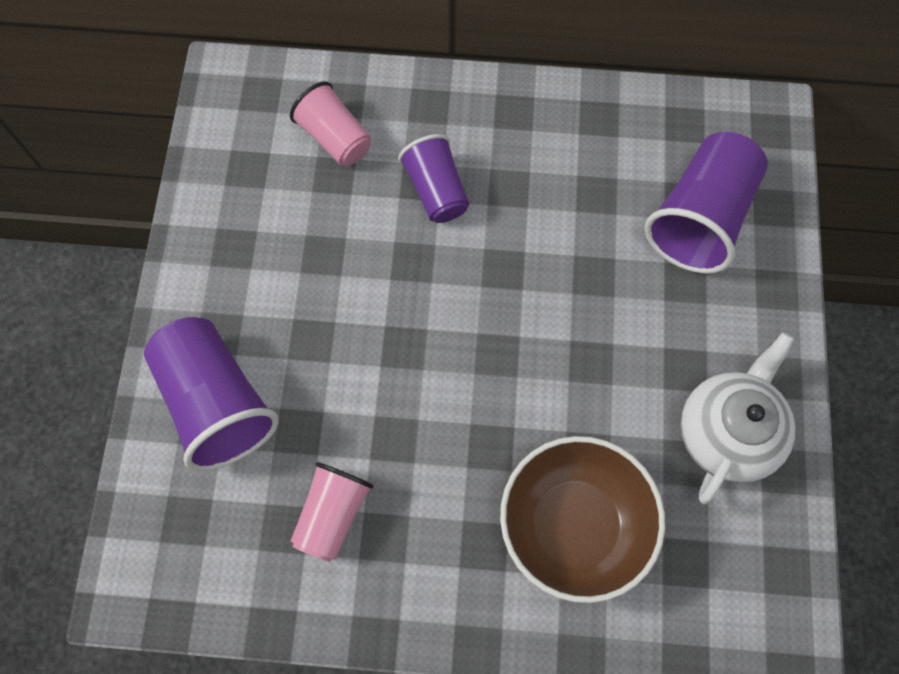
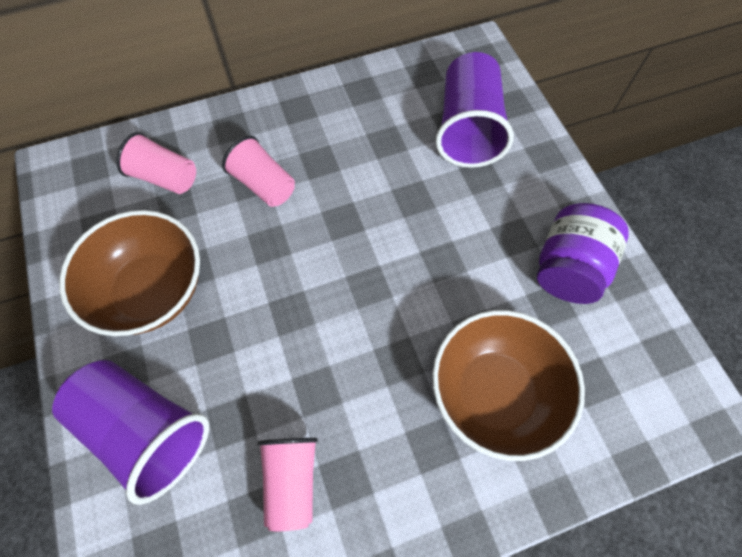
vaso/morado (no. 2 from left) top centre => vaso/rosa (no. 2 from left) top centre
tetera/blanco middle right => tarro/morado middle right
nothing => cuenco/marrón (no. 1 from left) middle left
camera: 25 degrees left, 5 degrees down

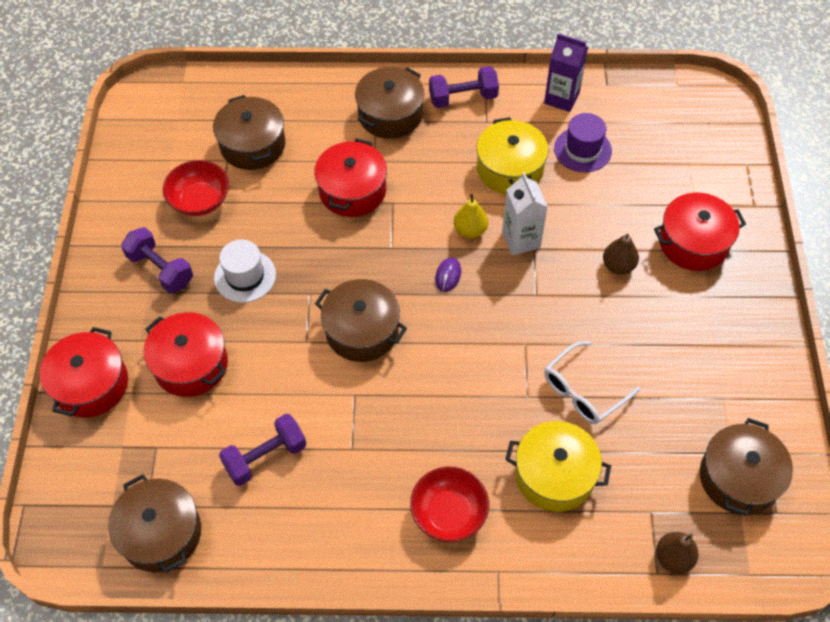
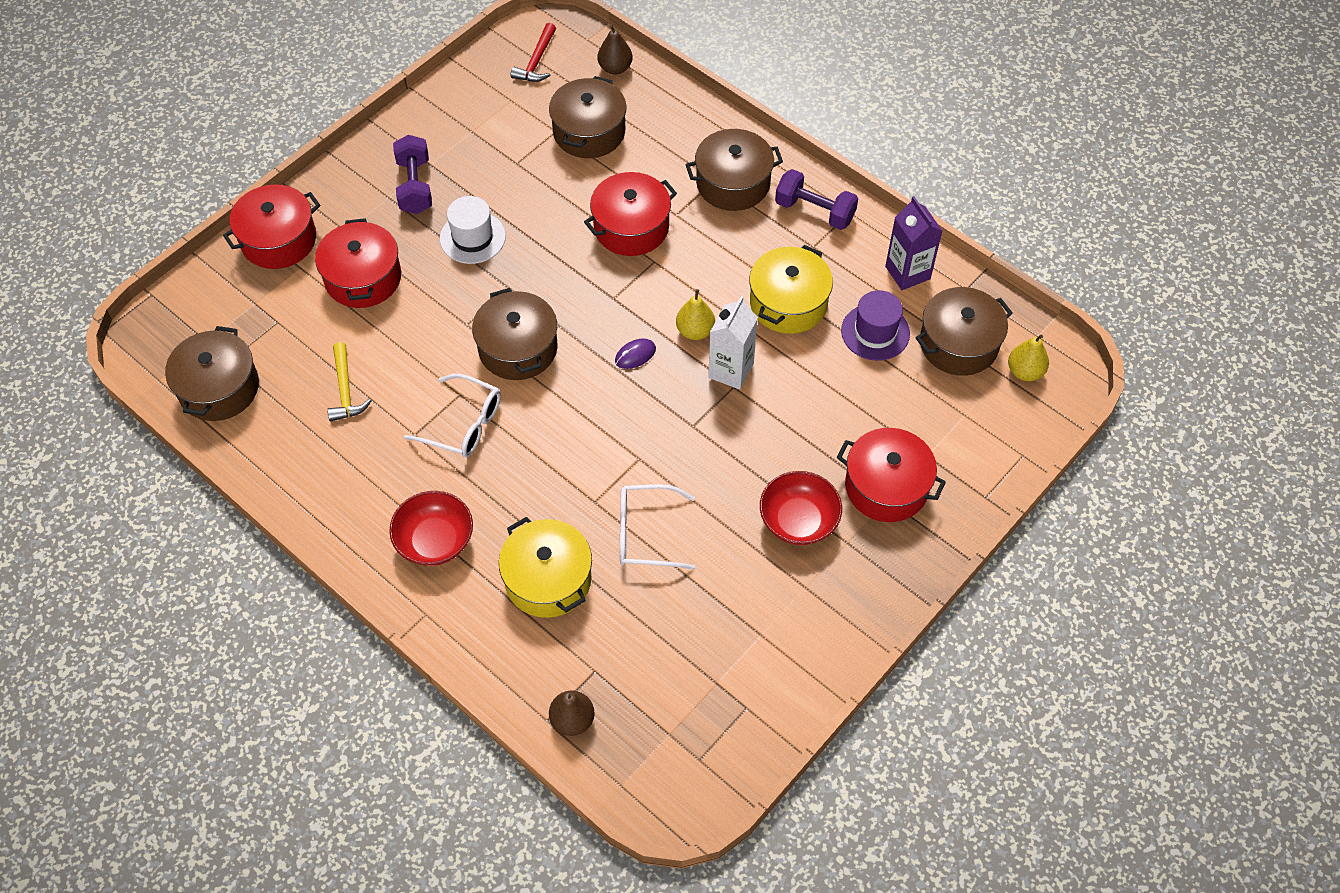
cuenco/rojo (no. 1 from left in the first image) top left => cuenco/rojo (no. 2 from left) centre, shifted
pera/marrón (no. 1 from left in the first image) middle right => pera/marrón (no. 2 from left) top centre, shifted
mancuerna/morado (no. 2 from left) bottom left => martillo/amarillo middle left
olla/marrón (no. 5 from left) bottom right => olla/marrón (no. 5 from left) middle right, shifted
nothing => martillo/rojo top centre
nothing => pera/amarillo (no. 2 from left) middle right
nothing => gafas/blanco (no. 1 from left) centre
camera: 40 degrees right, 0 degrees up

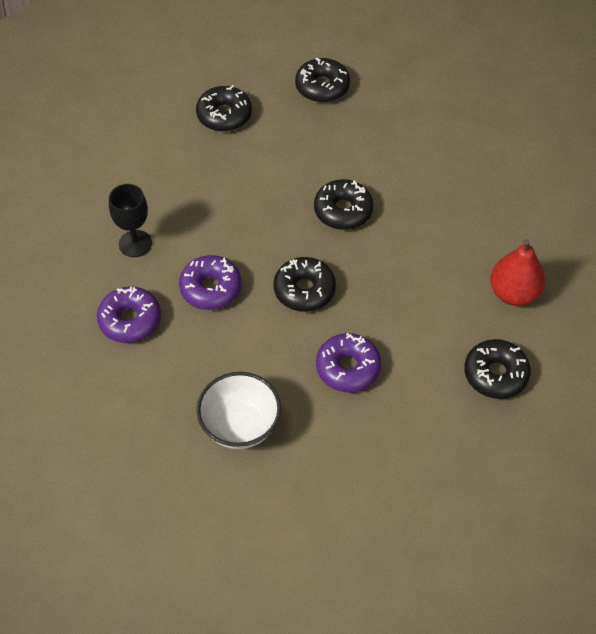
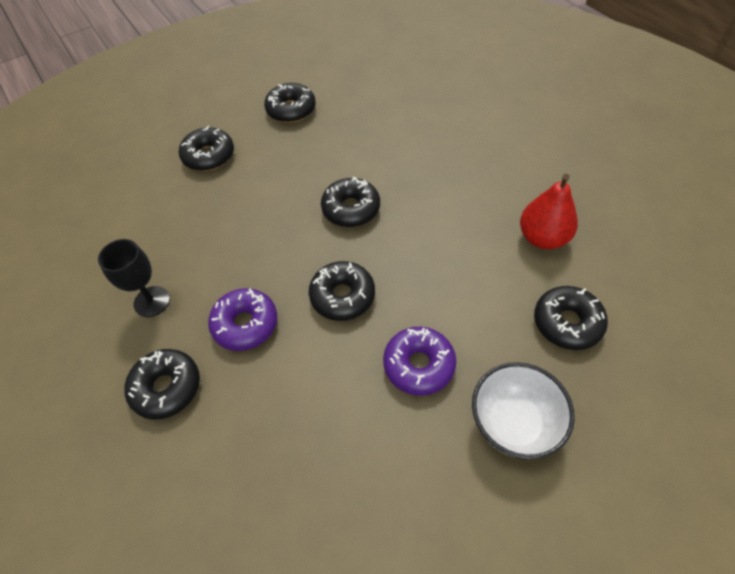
rosquilla/morado (no. 1 from left) middle left => rosquilla/negro (no. 1 from left) bottom left
cuenco/blanco centre => cuenco/blanco bottom right, shifted
camera: 15 degrees left, 0 degrees up

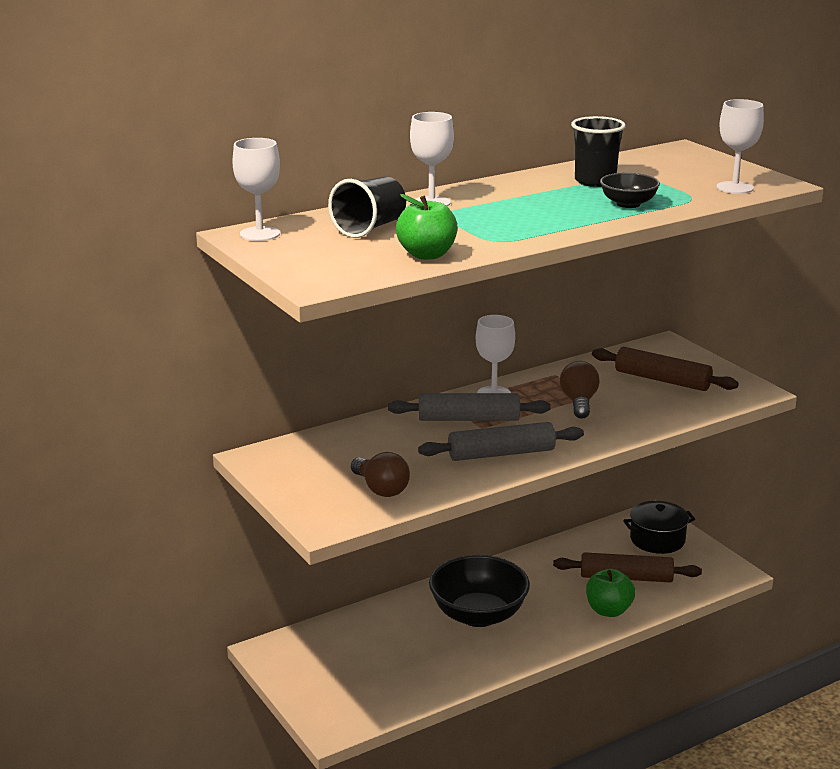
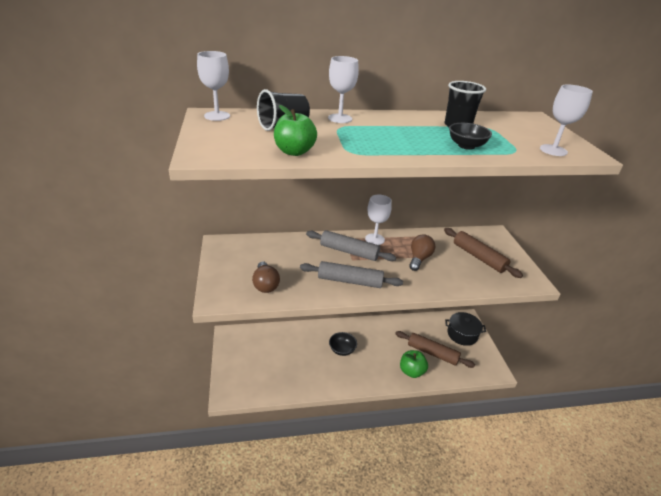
cuenco/negro (no. 1 from left) bottom centre, x0.52
camera: 20 degrees right, 10 degrees up

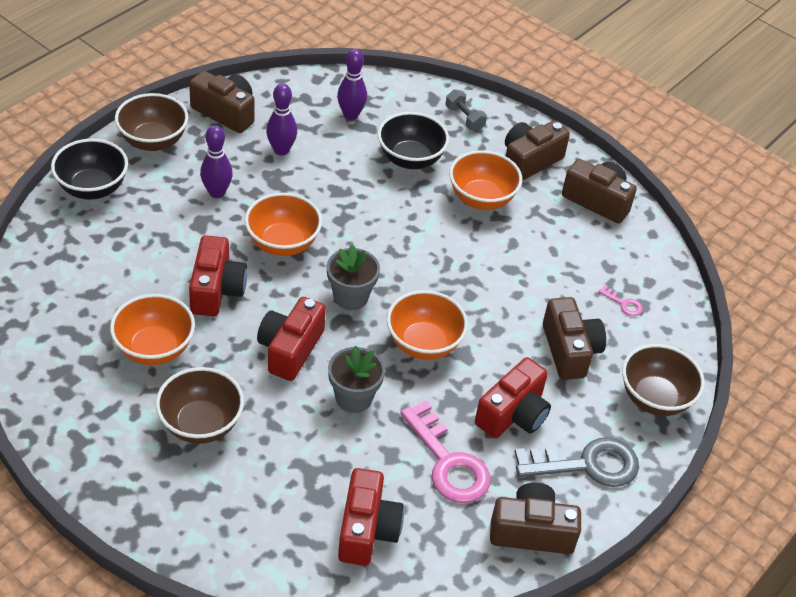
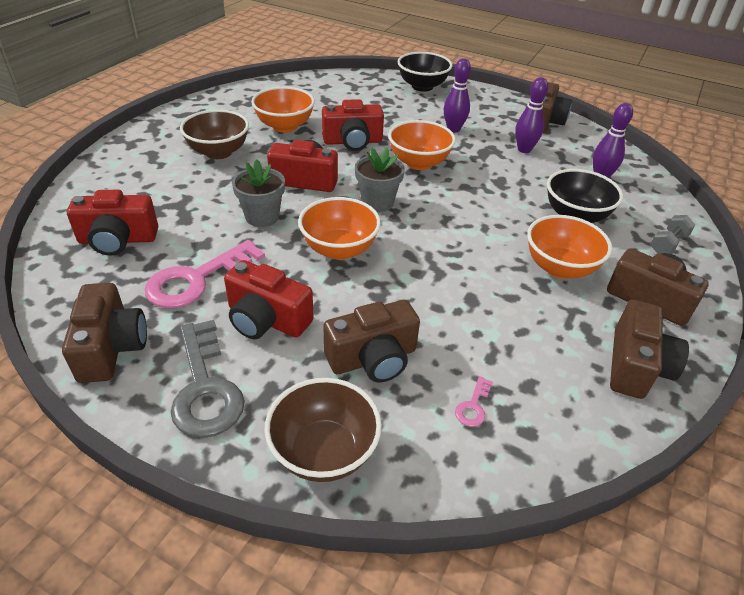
cuenco/marrón (no. 1 from left) top left => nothing
camera: 80 degrees right, 5 degrees down

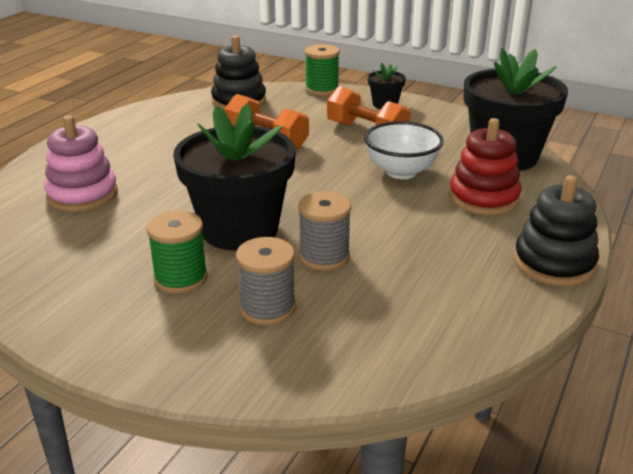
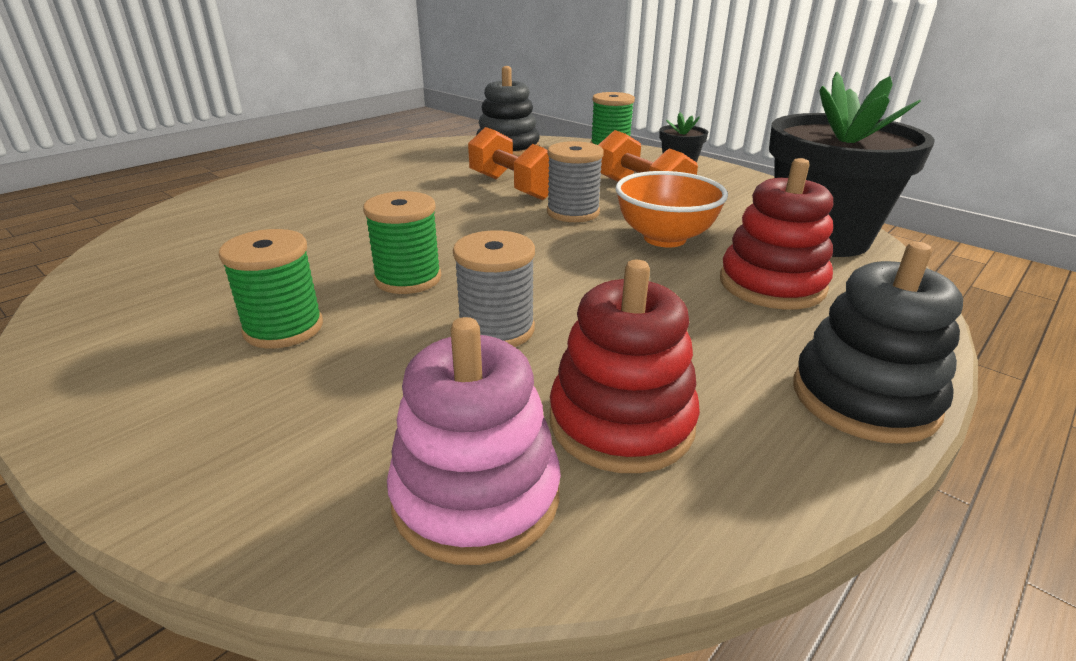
maceta/negro (no. 1 from left) centre => carrete/verde (no. 2 from left) centre
juguete apilable/rosa middle left => juguete apilable/rosa bottom centre, shifted
cuenco/blanco top centre => cuenco/naranja top centre
carrete/gris (no. 1 from left in the first image) centre => carrete/gris (no. 2 from left) top centre, shifted
nothing => juguete apilable/rojo (no. 1 from left) centre
camera: 15 degrees right, 0 degrees up

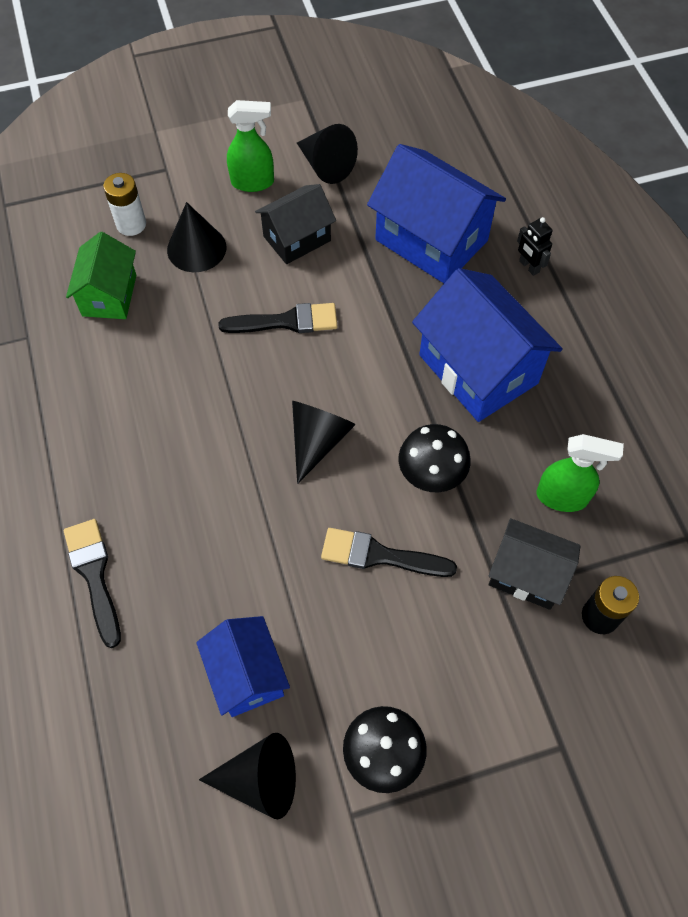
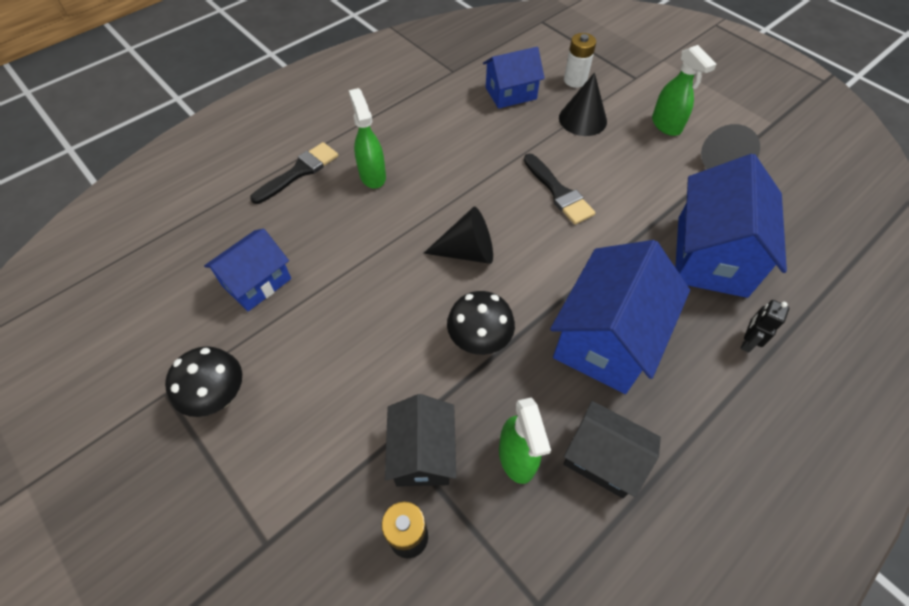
casa/negro (no. 1 from left in the first image) top centre => casa/negro (no. 2 from left) bottom right, shifted
casa/verde top left => casa/azul (no. 2 from left) top centre
pincel/negro (no. 3 from left) centre => nothing
cono/negro (no. 2 from left) bottom centre => nothing
nothing => pulverizador/verde (no. 1 from left) top centre
camera: 65 degrees right, 5 degrees down

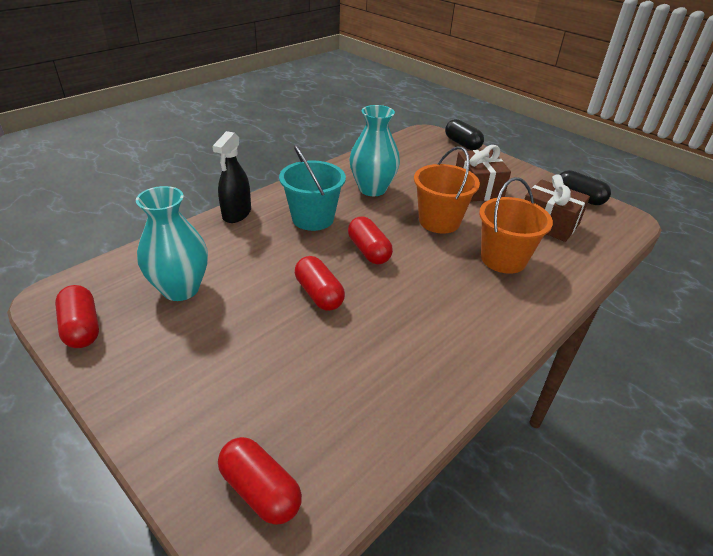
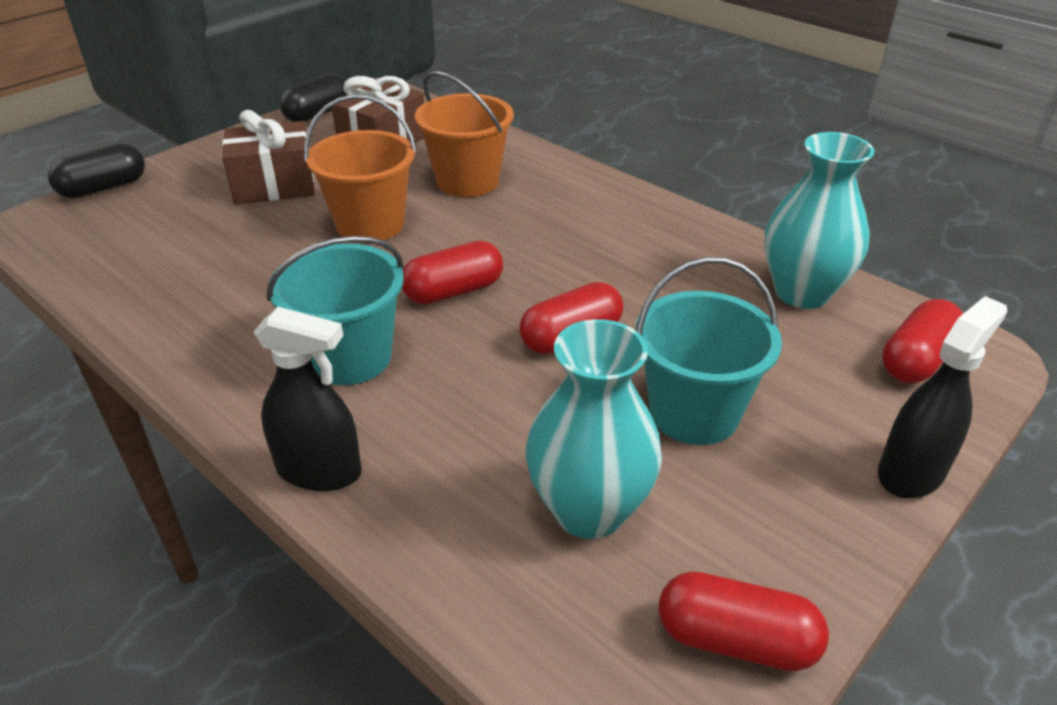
florero/turquesa (no. 2 from left) top centre => florero/turquesa (no. 2 from left) top right, shifted
cápsula/rojo (no. 1 from left in the first image) middle left => cápsula/rojo (no. 3 from left) bottom right, 45 degrees clockwise
nothing => balde/turquesa (no. 2 from left) middle right
nothing => pulverizador/negro (no. 2 from left) middle right
camera: 90 degrees left, 0 degrees up

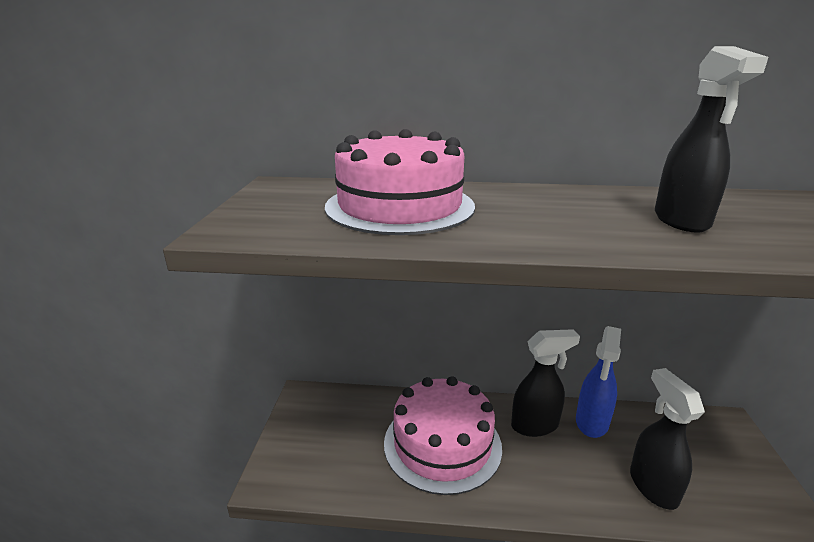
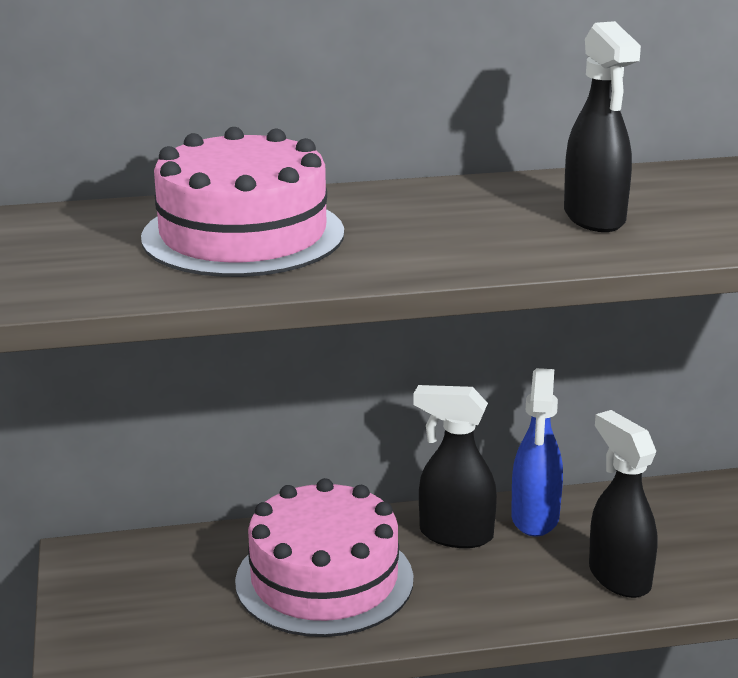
pulverizador/negro (no. 1 from left) bottom right => pulverizador/negro (no. 1 from left) bottom centre, 135 degrees counterclockwise
camera: 15 degrees left, 0 degrees up

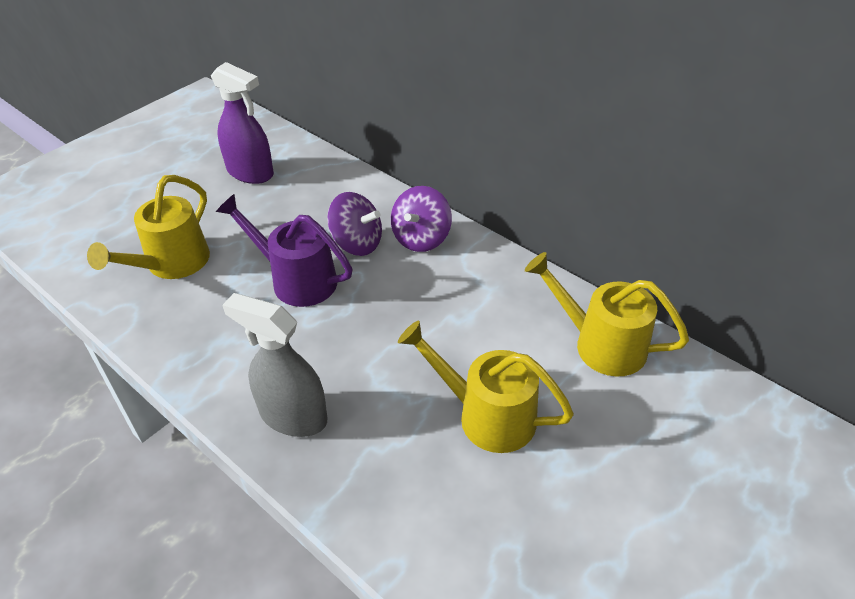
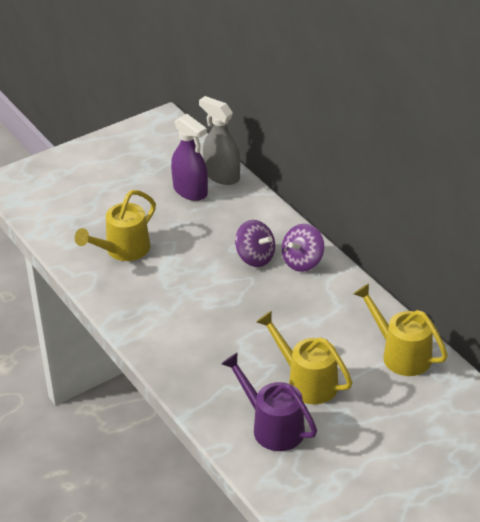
regadera/morado middle left => regadera/morado bottom centre, shifted
pulverizador/gris middle left => pulverizador/gris top centre, shifted
camera: 15 degrees right, 5 degrees down

